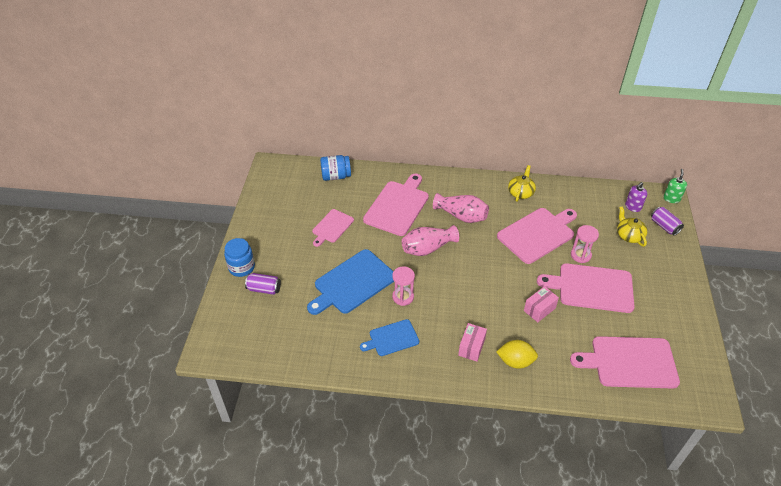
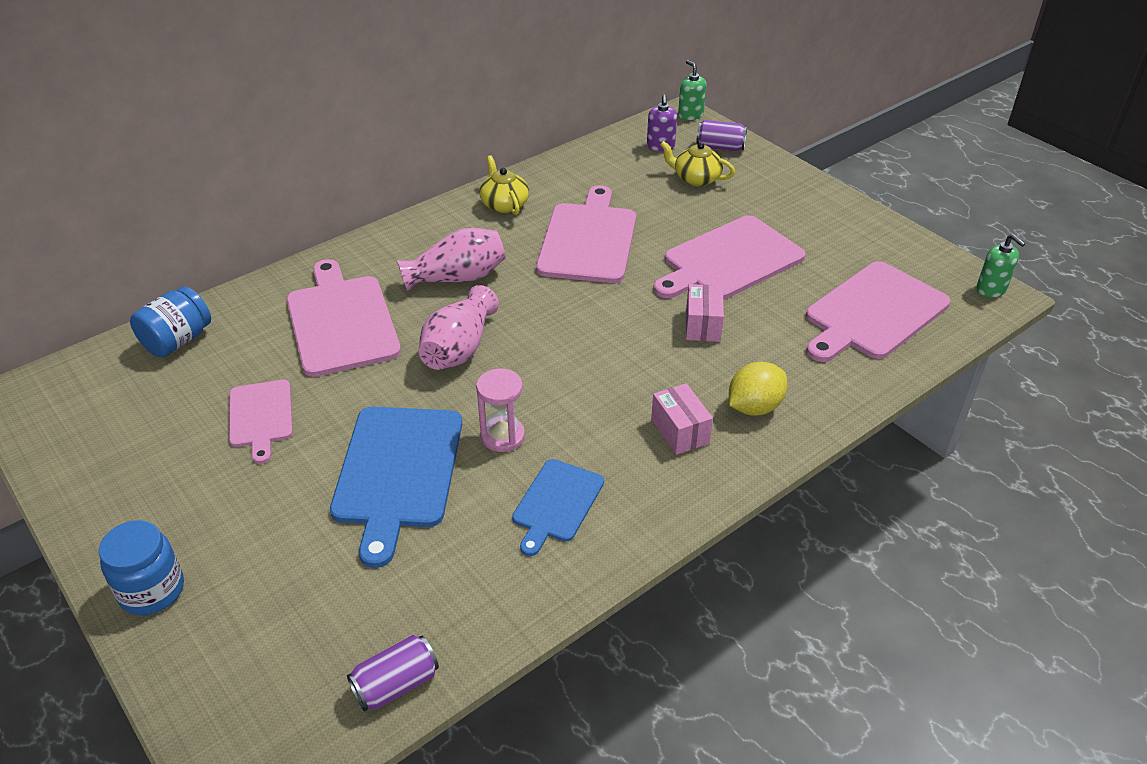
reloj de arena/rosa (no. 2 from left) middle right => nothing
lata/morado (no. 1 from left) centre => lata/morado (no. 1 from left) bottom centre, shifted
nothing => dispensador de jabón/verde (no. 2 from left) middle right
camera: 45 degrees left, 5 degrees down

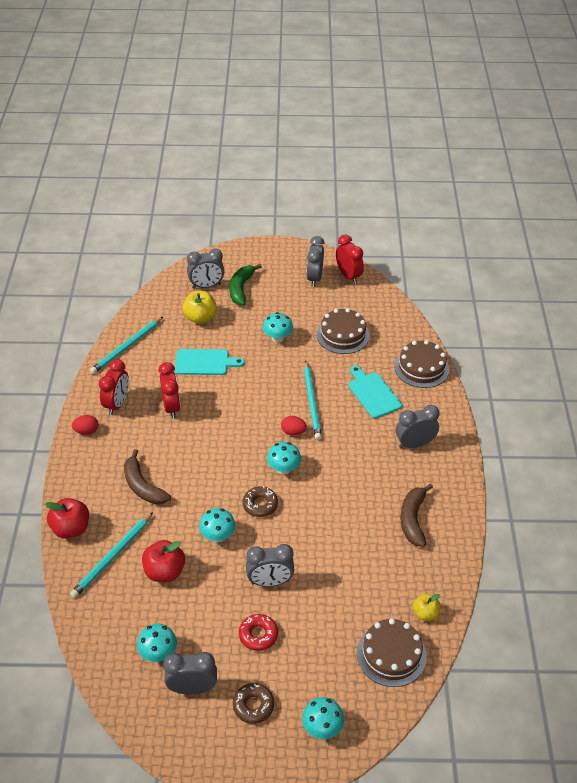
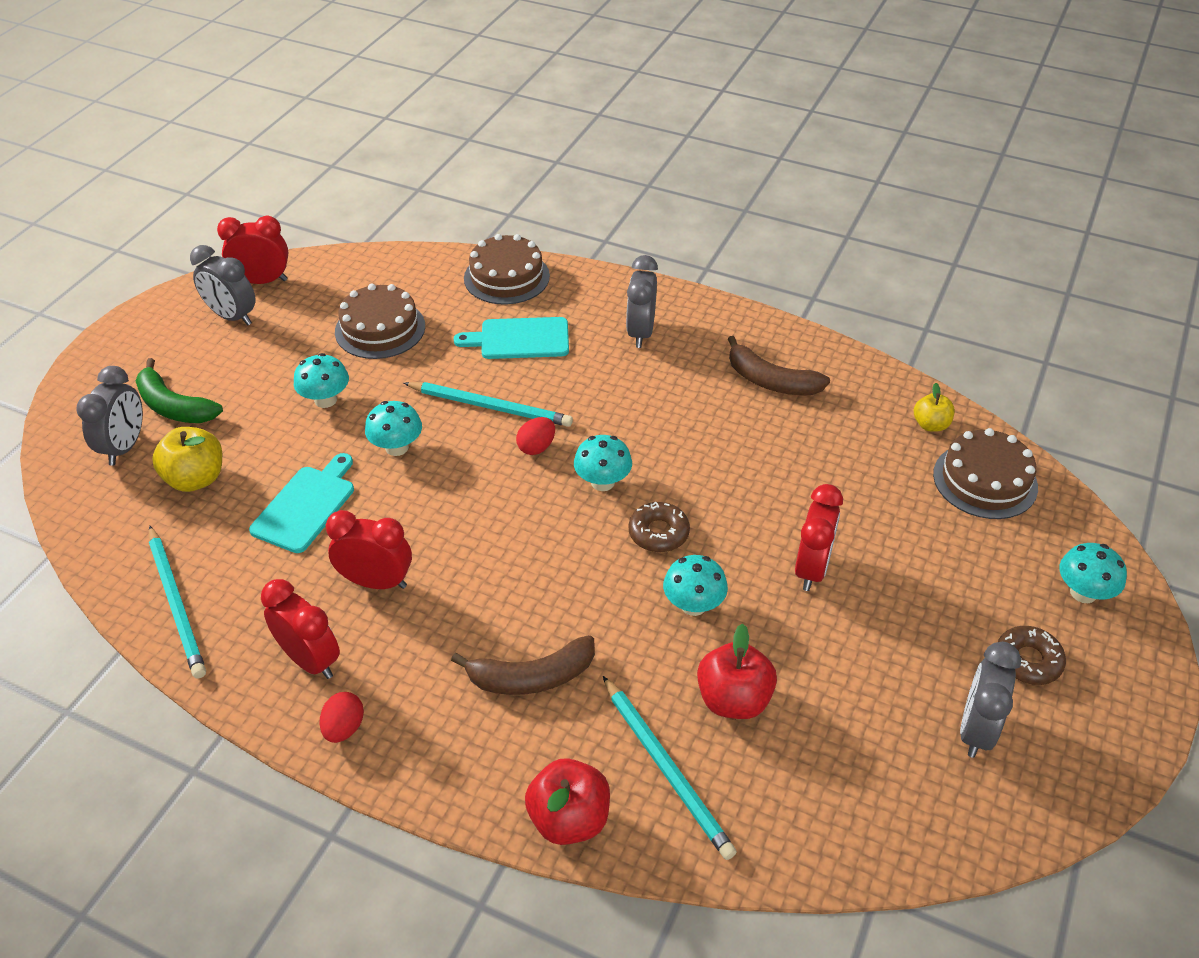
despertador/gris (no. 3 from left) bottom centre => despertador/rojo (no. 4 from left) middle right
rosquilla/rojo bottom centre => nothing
seta/turquesa (no. 1 from left in the first image) bottom left => seta/turquesa (no. 2 from left) middle left, shifted
camera: 65 degrees left, 0 degrees up

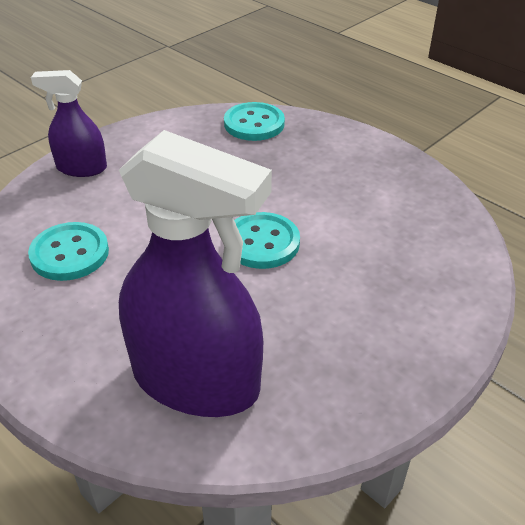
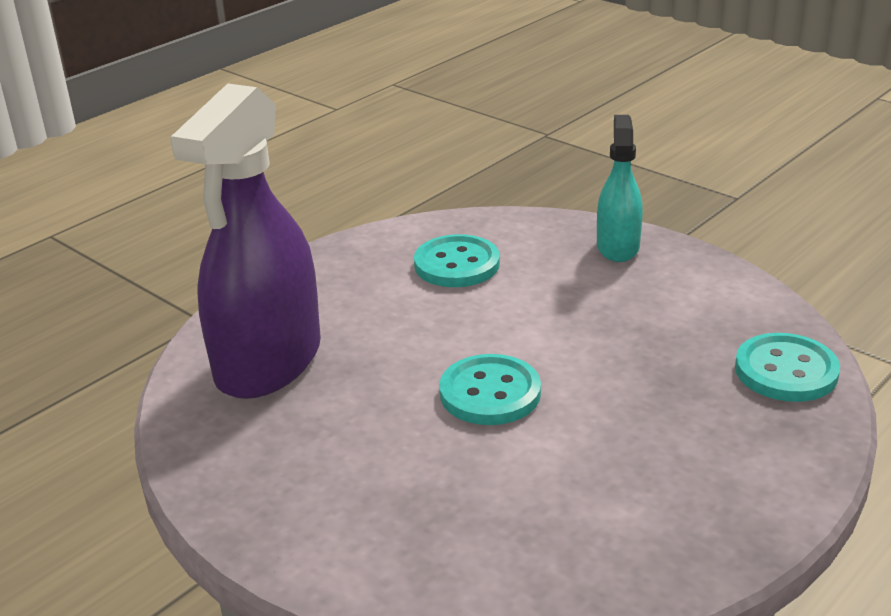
pulverizador/morado (no. 1 from left) top left => pulverizador/turquesa top right
camera: 90 degrees right, 10 degrees down

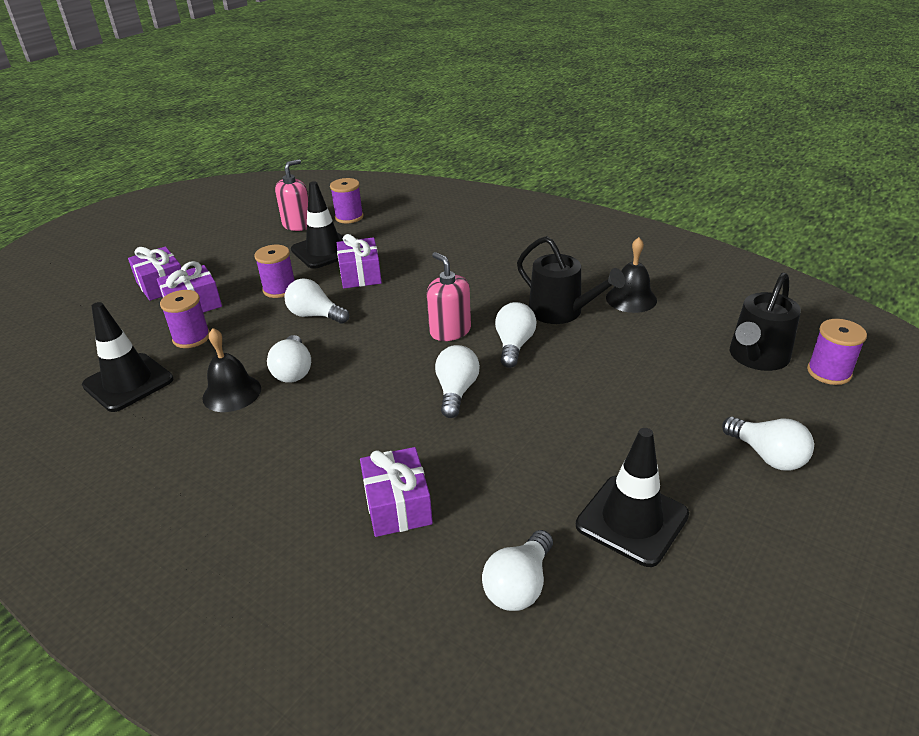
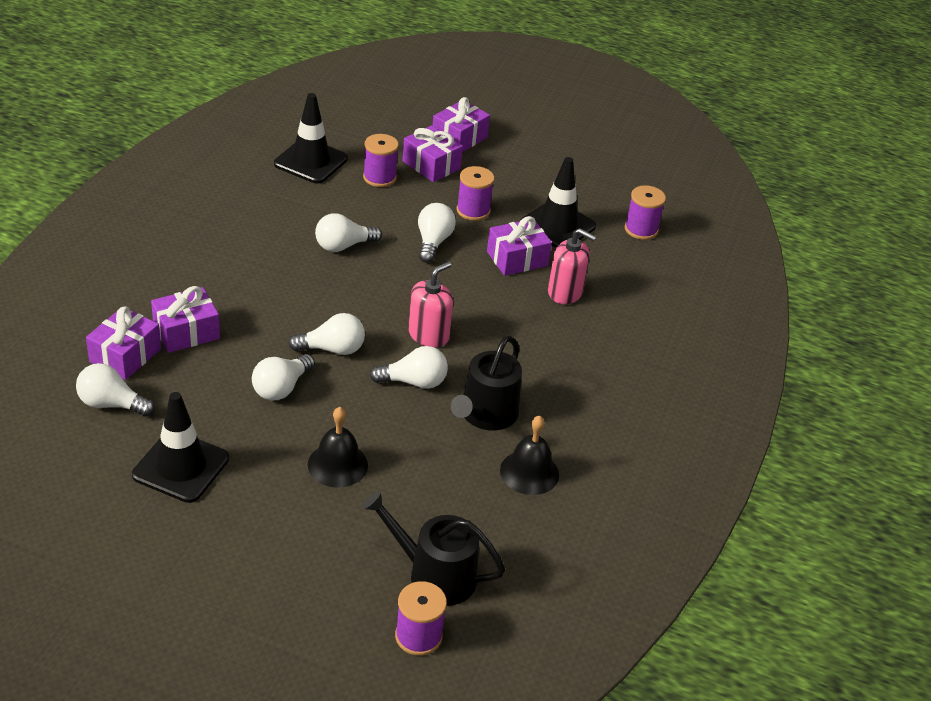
dispensador de jabón/rosa (no. 1 from left in the first image) top left => dispensador de jabón/rosa (no. 2 from left) centre, shifted
campana/negro (no. 1 from left) middle left => campana/negro (no. 1 from left) centre, shifted
bombilla/blanco (no. 6 from left in the first image) middle right => bombilla/blanco (no. 2 from left) middle left, shifted
nothing => regalo/morado (no. 1 from left) middle left
camera: 70 degrees right, 5 degrees up

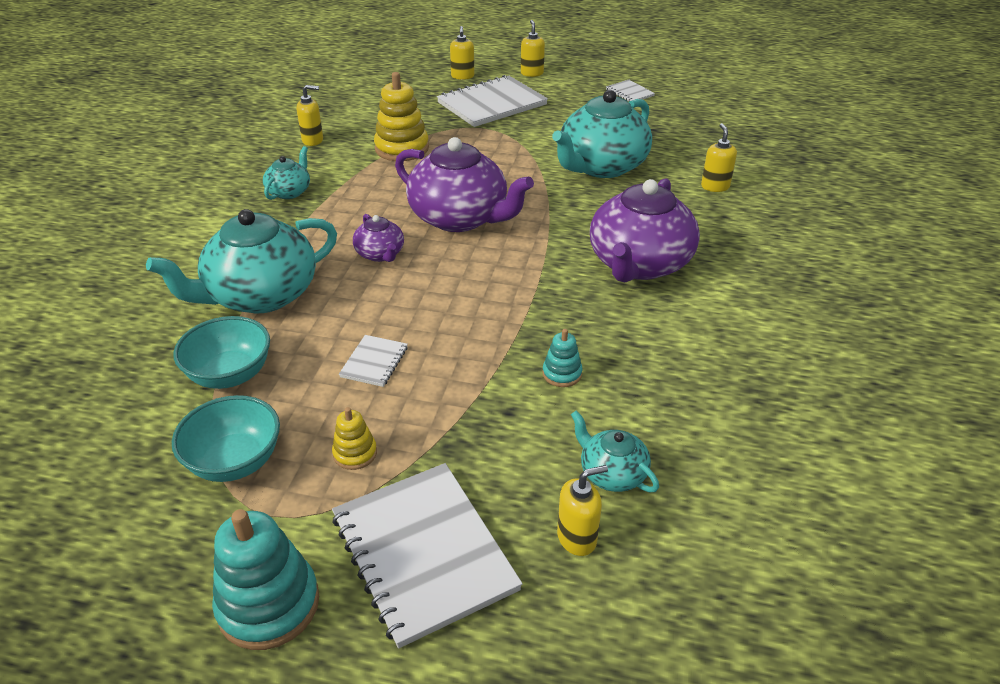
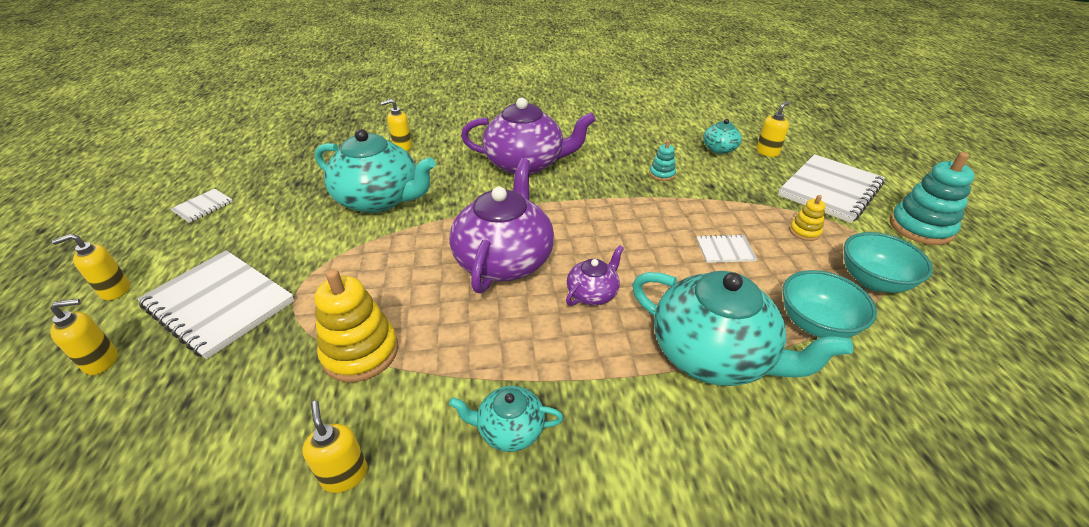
dispensador de jabón/amarillo (no. 4 from left in the first image) bottom centre => dispensador de jabón/amarillo (no. 5 from left) top right, 90 degrees clockwise
camera: 110 degrees left, 0 degrees up

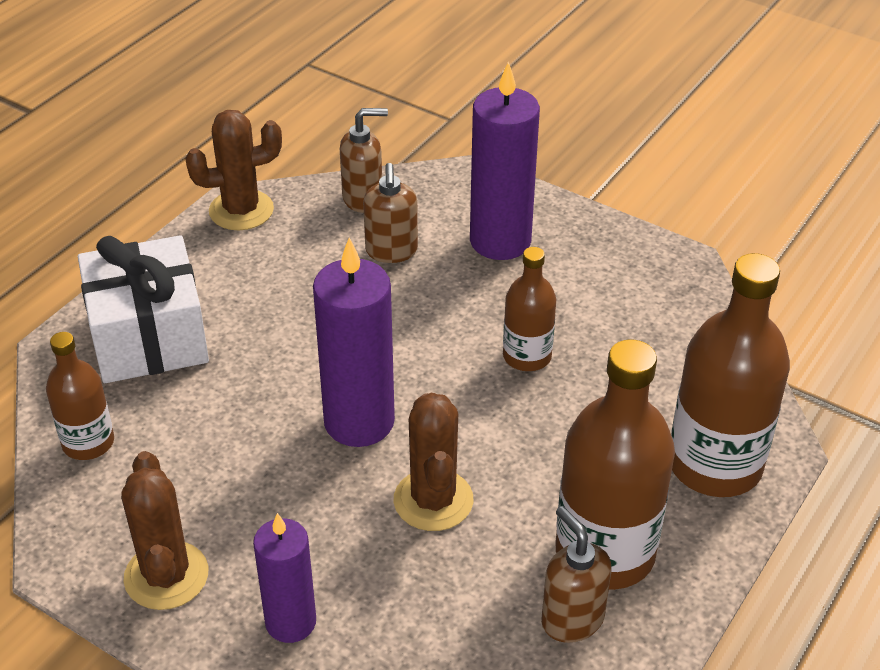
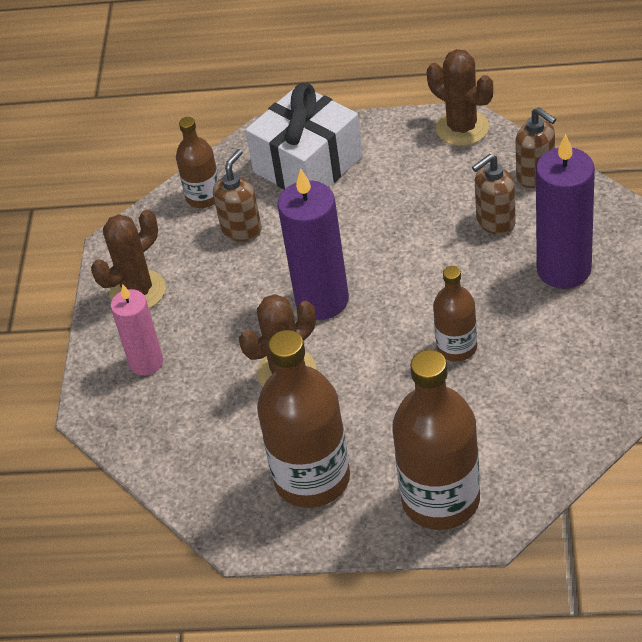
dispensador de jabón/marrón (no. 3 from left in the first image) bottom centre => dispensador de jabón/marrón (no. 1 from left) top centre, shifted
vela/morado (no. 1 from left) bottom left => vela/rosa middle left
camera: 65 degrees right, 5 degrees up

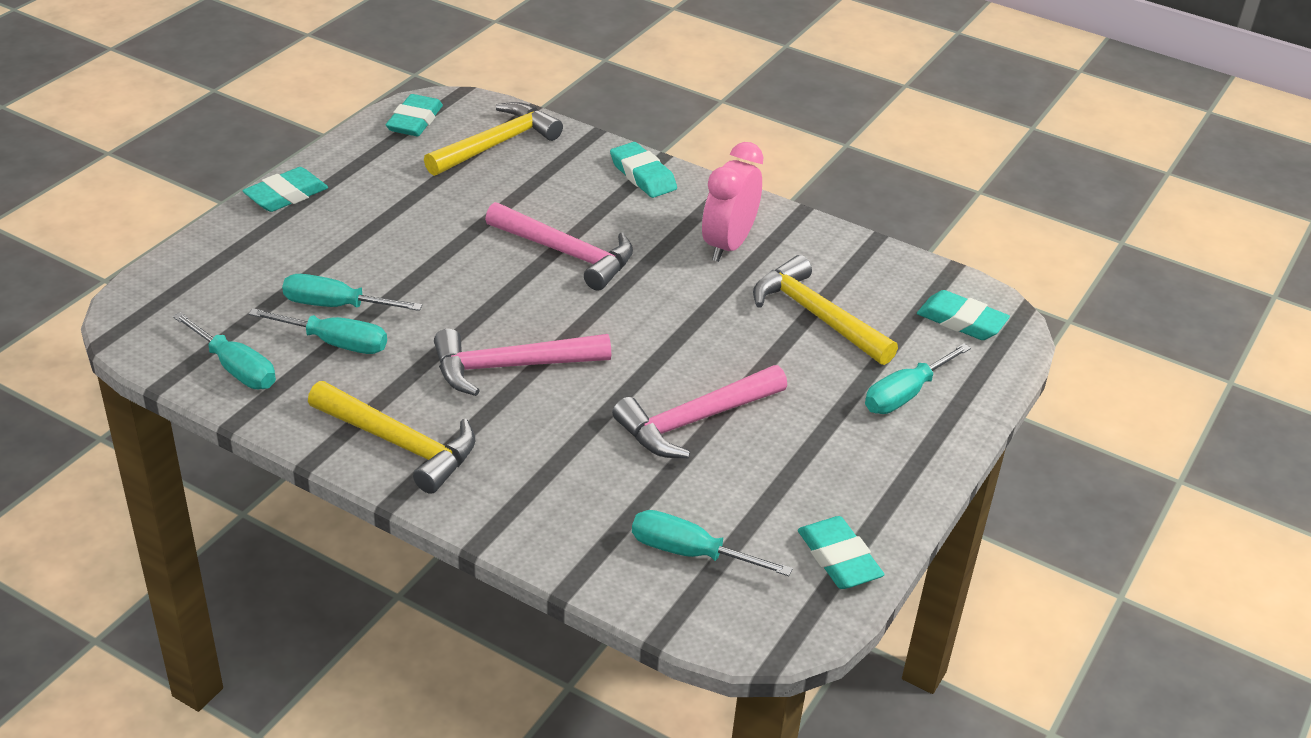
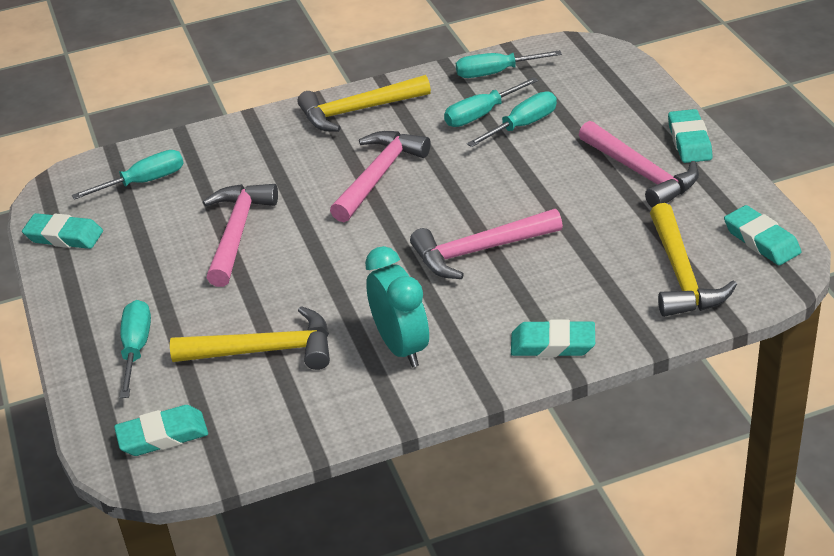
despertador/rosa top centre => despertador/turquesa centre
nothing => martillo/rosa (no. 4 from left) top right
camera: 135 degrees right, 0 degrees up

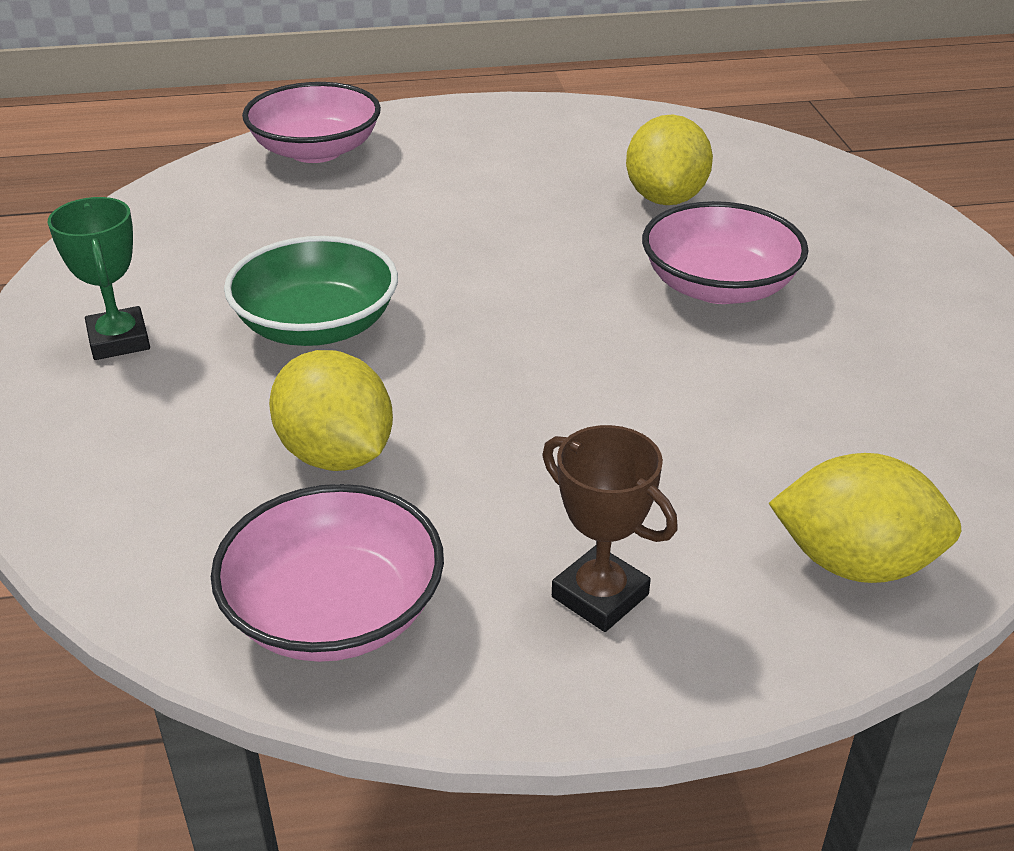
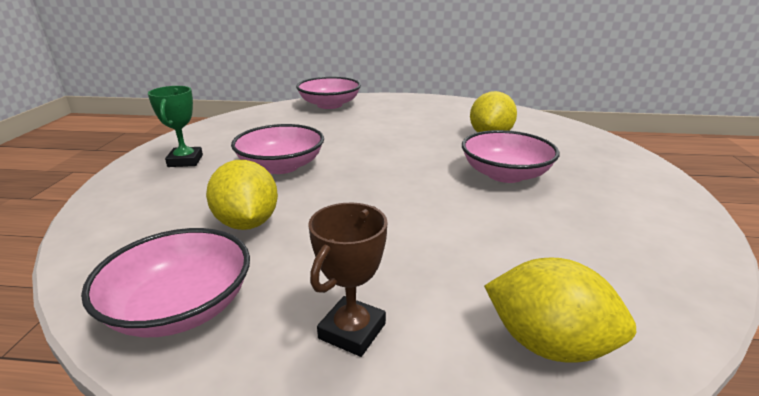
cuenco/verde middle left => cuenco/rosa (no. 2 from left) centre
trofeo/marrón centre => trofeo/marrón bottom centre, 60 degrees clockwise
camera: 15 degrees right, 10 degrees down

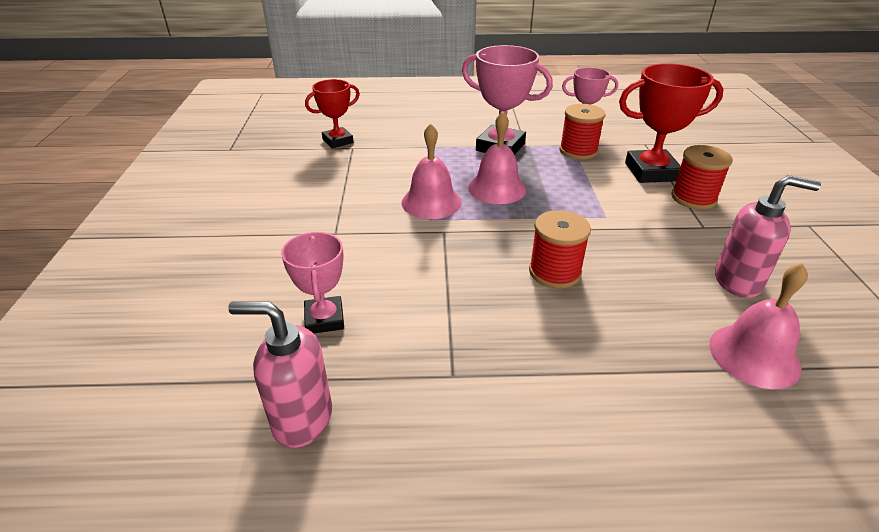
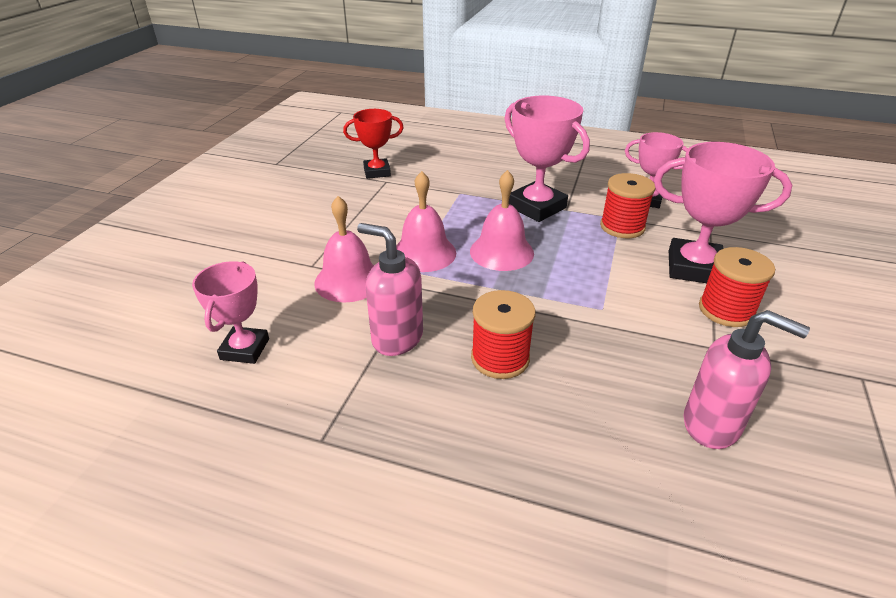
trofeo/rojo (no. 2 from left) top right => trofeo/rosa (no. 4 from left) middle right
campana/rosa (no. 3 from left in the first image) middle right => campana/rosa (no. 1 from left) centre, shifted
dispensador de jabón/rosa (no. 1 from left) bottom left => dispensador de jabón/rosa (no. 1 from left) centre, shifted
camera: 20 degrees right, 0 degrees up

